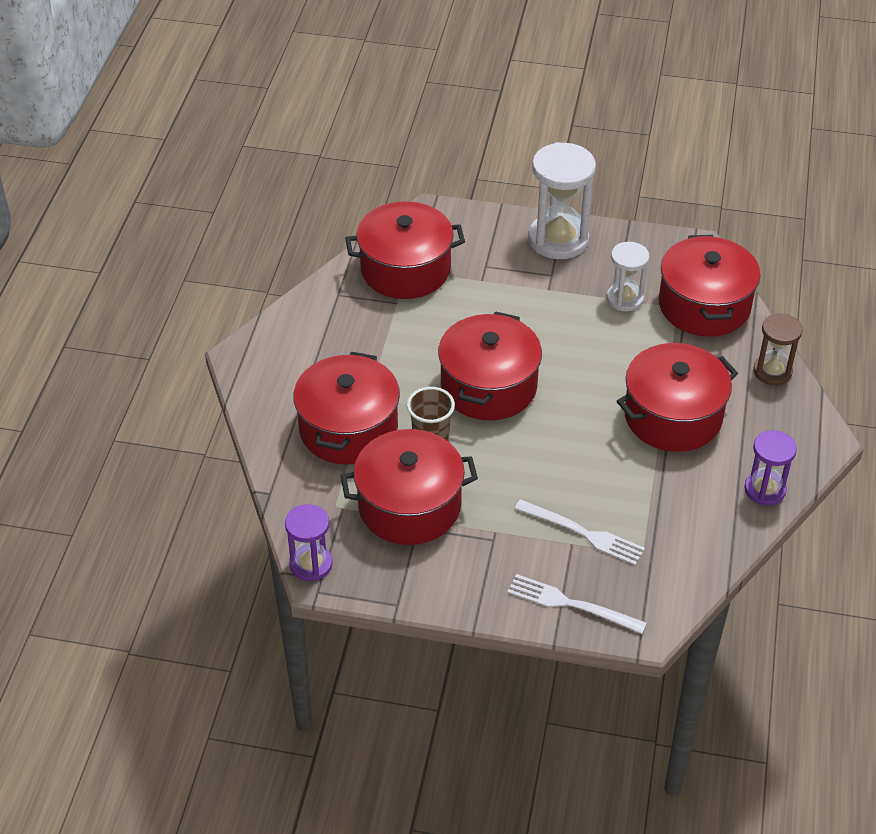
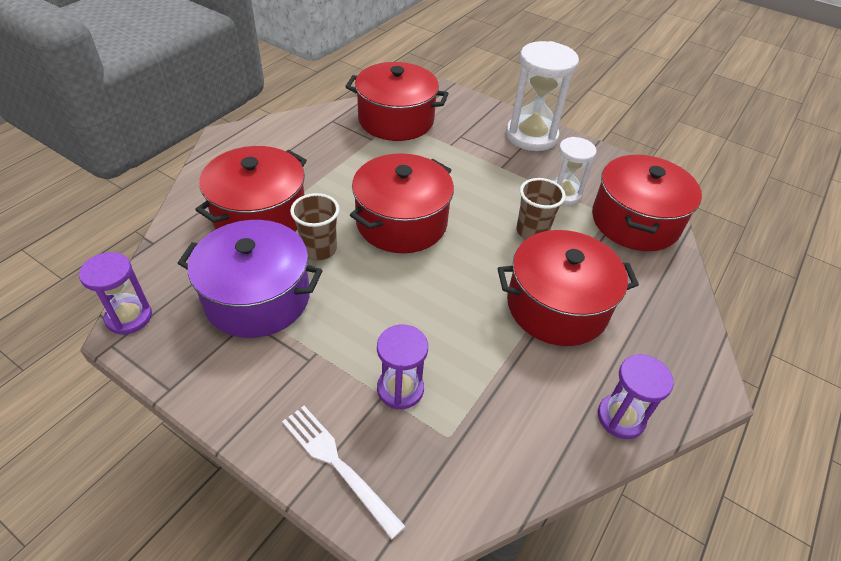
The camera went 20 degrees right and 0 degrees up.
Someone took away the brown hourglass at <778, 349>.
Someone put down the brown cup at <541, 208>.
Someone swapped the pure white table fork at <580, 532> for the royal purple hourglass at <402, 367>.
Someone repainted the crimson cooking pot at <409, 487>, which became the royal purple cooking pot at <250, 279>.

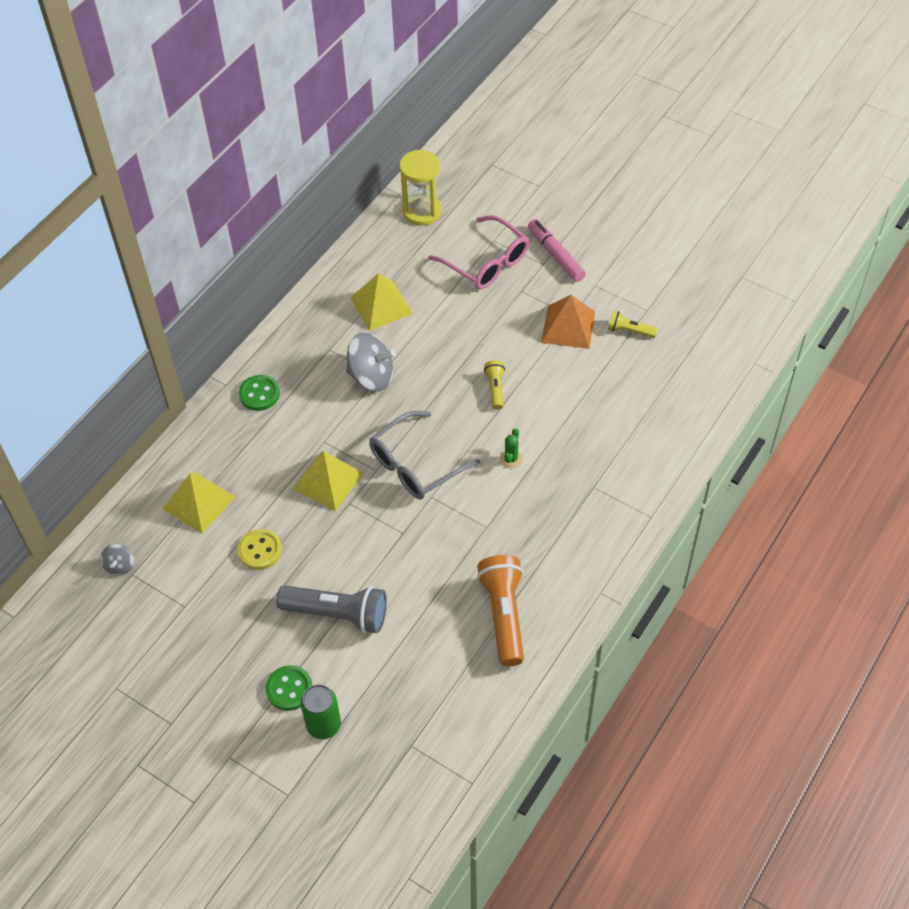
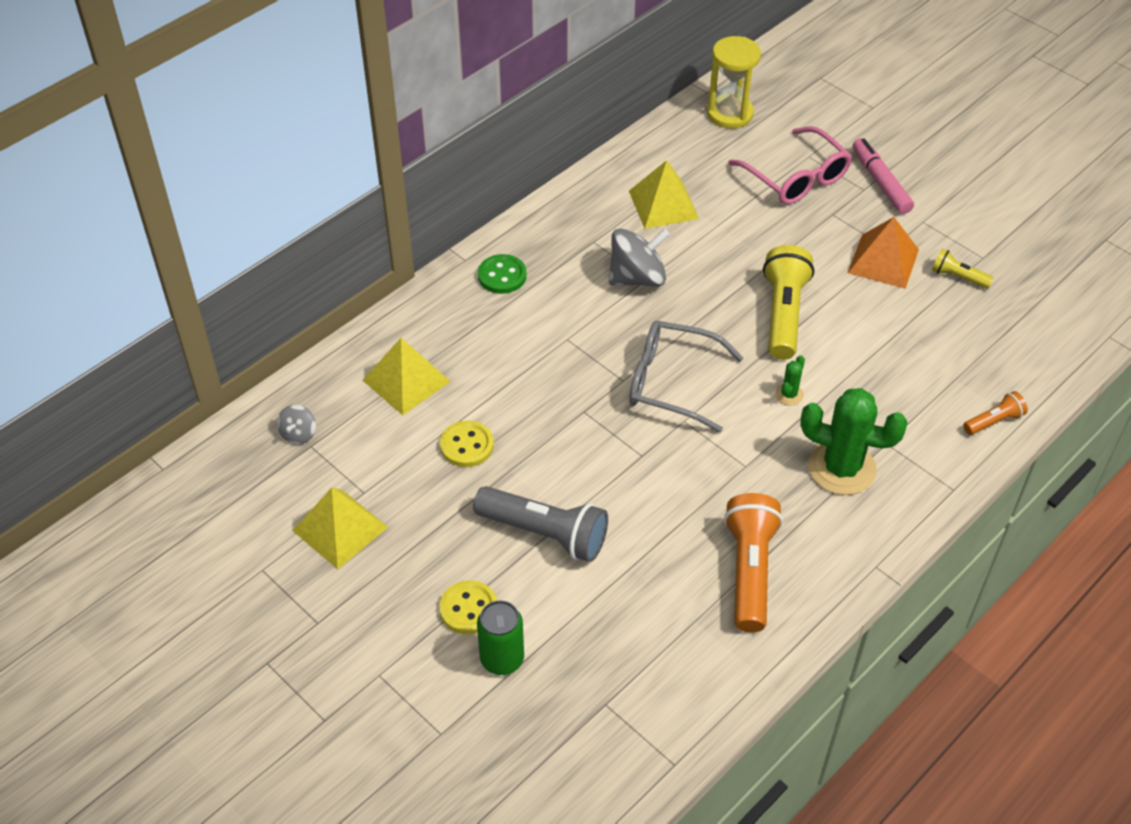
The camera went 10 degrees right and 5 degrees down.
Someone put down the emerald prickly plant at <854, 441>.
Someone put down the orange pocket torch at <995, 413>.
Someone carried the yellow pyramid from <328, 481> to <340, 528>.
Someone repainted the emerald button at <288, 688>, which became the yellow button at <468, 607>.
Someone rotated the ash-grey whirligig at <371, 362> by 45 degrees counterclockwise.
Someone rotated the ash-grey glasses at <424, 455> by 45 degrees clockwise.
Someone scaled the yellow pocket torch at <494, 385> by 1.96.

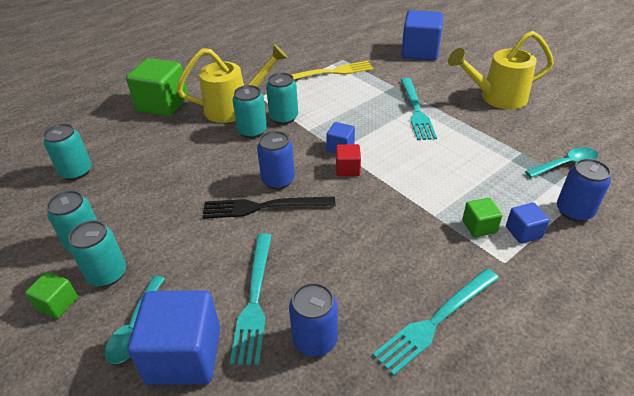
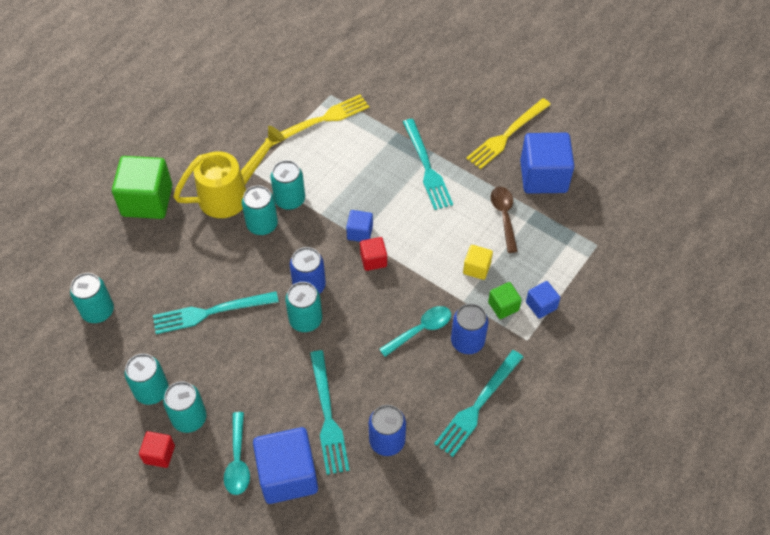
The camera went 15 degrees left and 15 degrees up.
Someone put down the teal table fork at <216, 312>.
Someone put down the yellow solid cube at <478, 262>.
Someone put down the brown tablespoon at <504, 220>.
Someone carried the royal blue solid cube from <422, 35> to <547, 163>.
Someone carried the teal tablespoon from <561, 162> to <415, 331>.
Someone carried the royal blue soda can from <584, 190> to <470, 329>.
Someone swapped the ebony table fork at <269, 208> for the teal soda can at <303, 307>.
Someone swapped the yellow sprinkling can at <501, 70> for the yellow table fork at <508, 133>.
Someone repainted the emerald solid cube at <51, 295>, which became the crimson solid cube at <157, 449>.

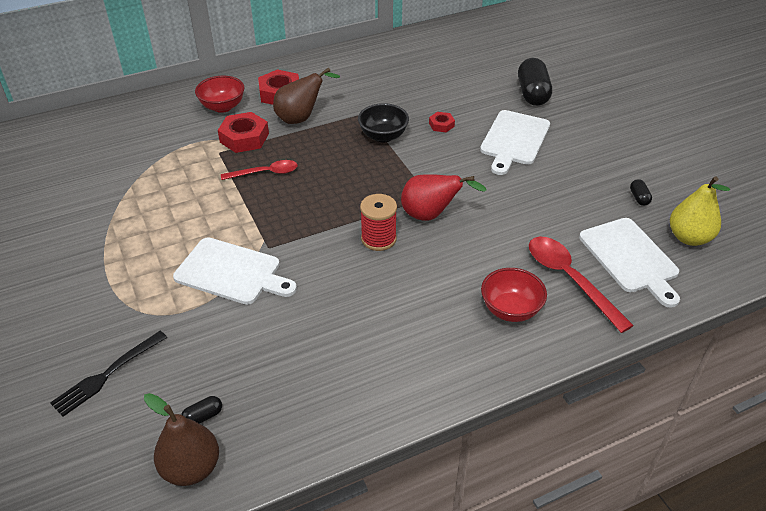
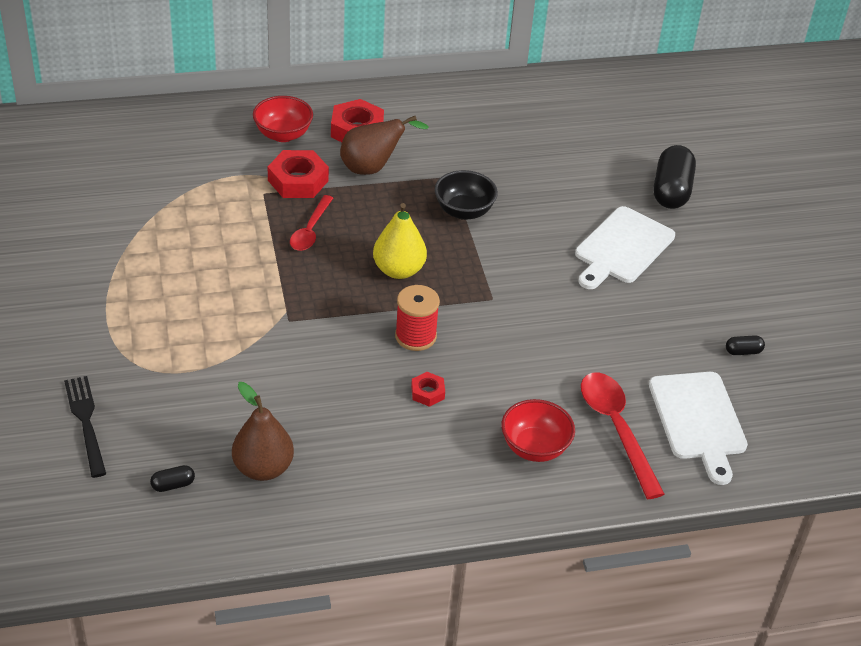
The camera went 10 degrees right and 0 degrees up.
Someone took away the pure white bread board at <235, 271>.
Someone took away the crimson toy pear at <444, 198>.
Someone carried the brown toy pear from <181, 439> to <263, 431>.
Someone carried the crimson hex nut from <442, 122> to <428, 389>.
Someone carried the yellow toy pear from <700, 211> to <400, 241>.
Someone rotated the ebony table fork at <108, 374> by 105 degrees clockwise.
Someone rotated the crimson tablespoon at <259, 170> by 105 degrees clockwise.
Someone rotated the ebony pill shape at <641, 192> by 75 degrees clockwise.

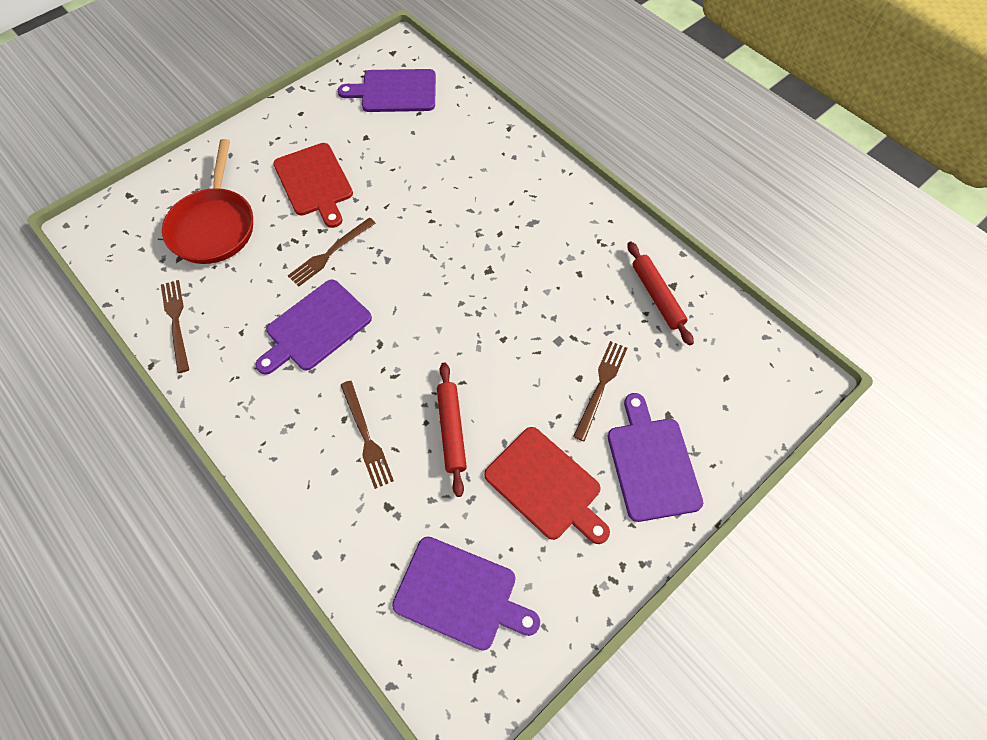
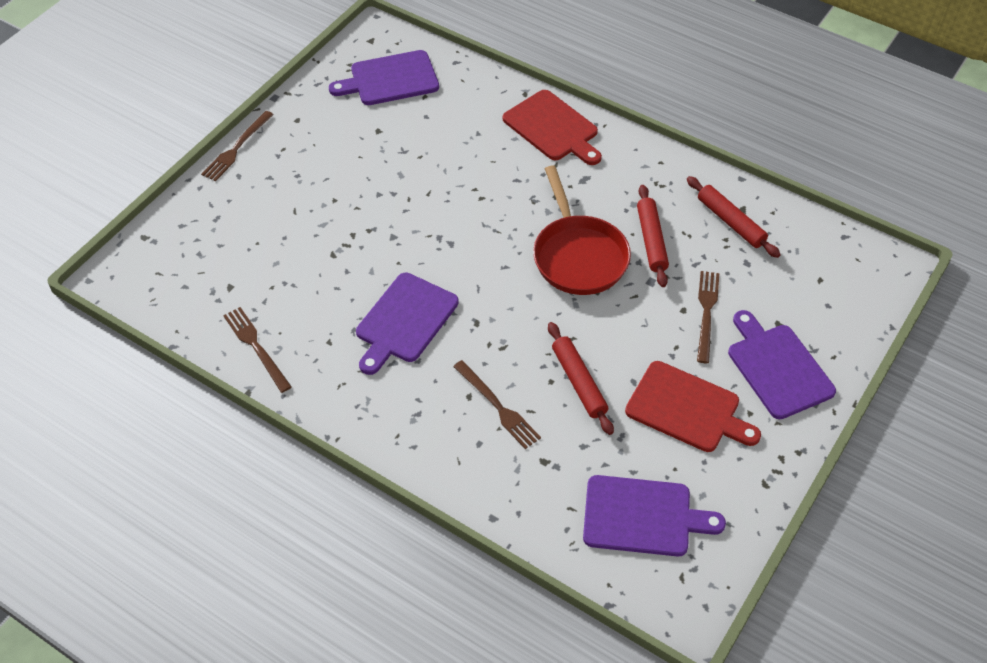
The camera went 15 degrees left and 10 degrees down.
Someone put down the crimson rolling pin at <653, 236>.
Someone carried the crimson frying pan from <207, 201> to <582, 230>.
Someone carried the crimson bread board from <313, 185> to <552, 127>.
Someone carried the brown table fork from <332, 252> to <237, 146>.

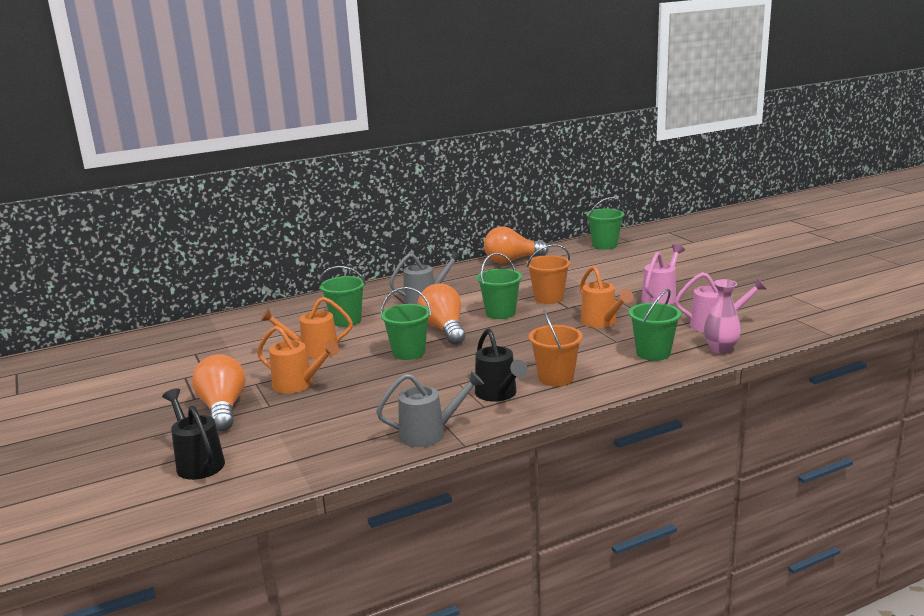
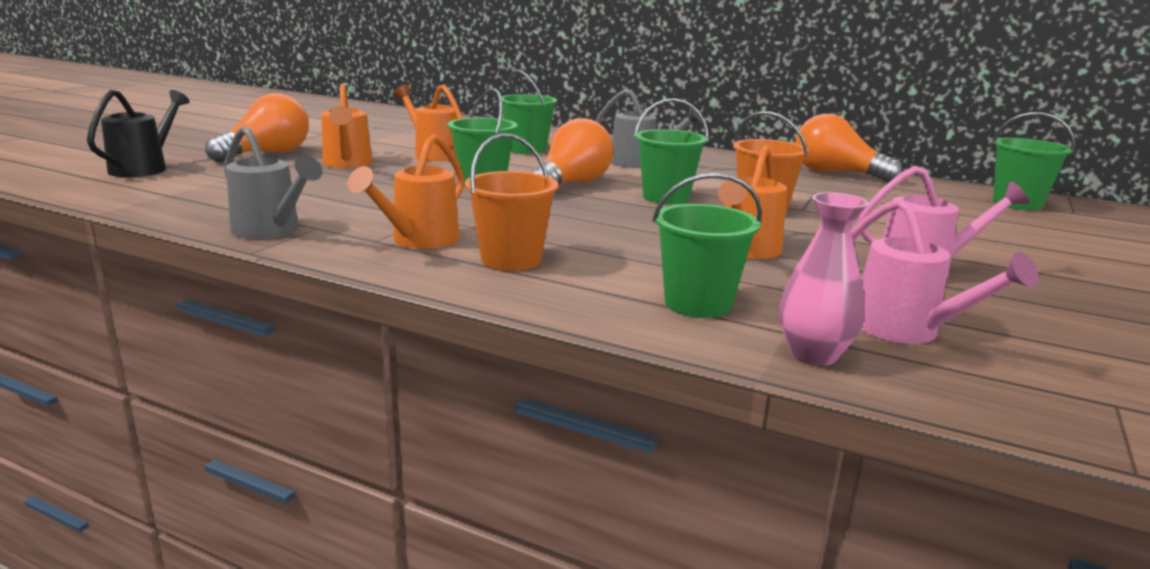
The camera went 50 degrees right and 0 degrees up.
Someone repainted the ebony sprinkling can at <501, 365>, which became the orange sprinkling can at <405, 191>.

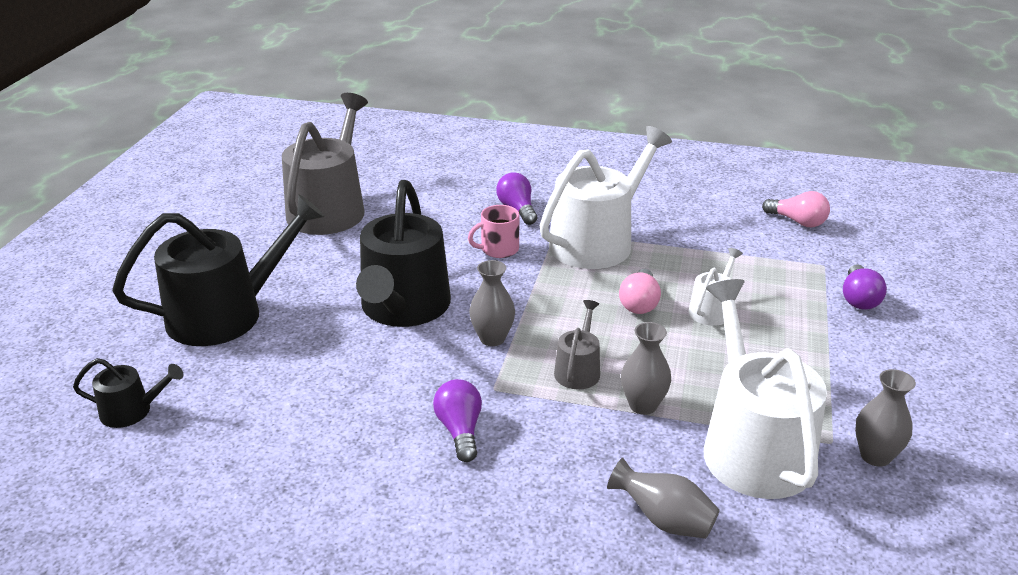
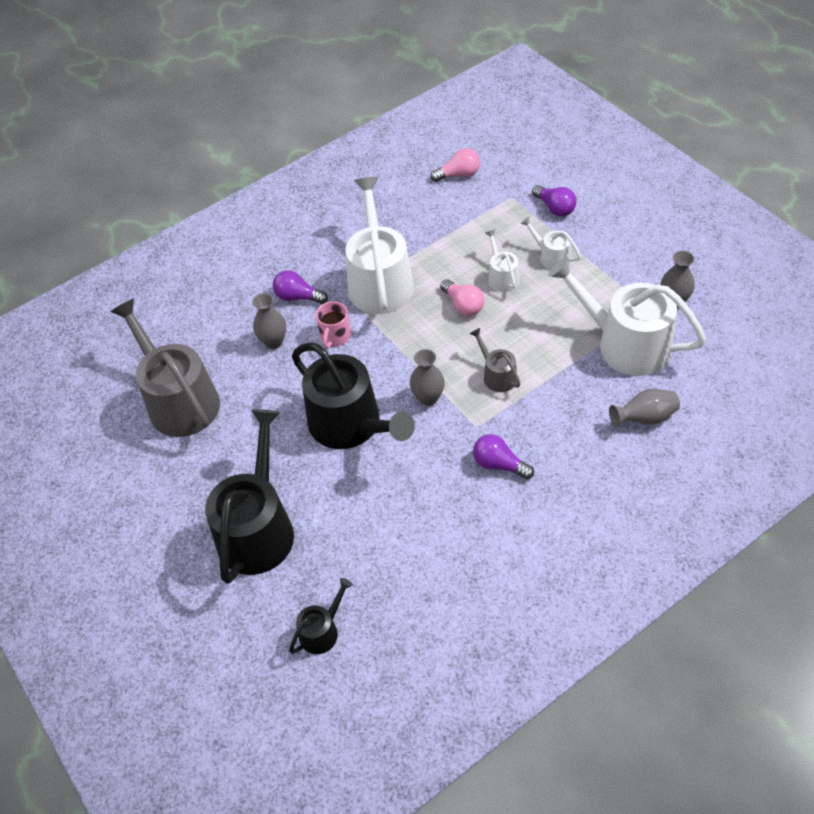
The camera went 45 degrees left and 20 degrees up.
Someone put down the pure white sprinkling can at <550, 243>.
Someone carried the ash-grey flower vase from <646, 368> to <269, 321>.

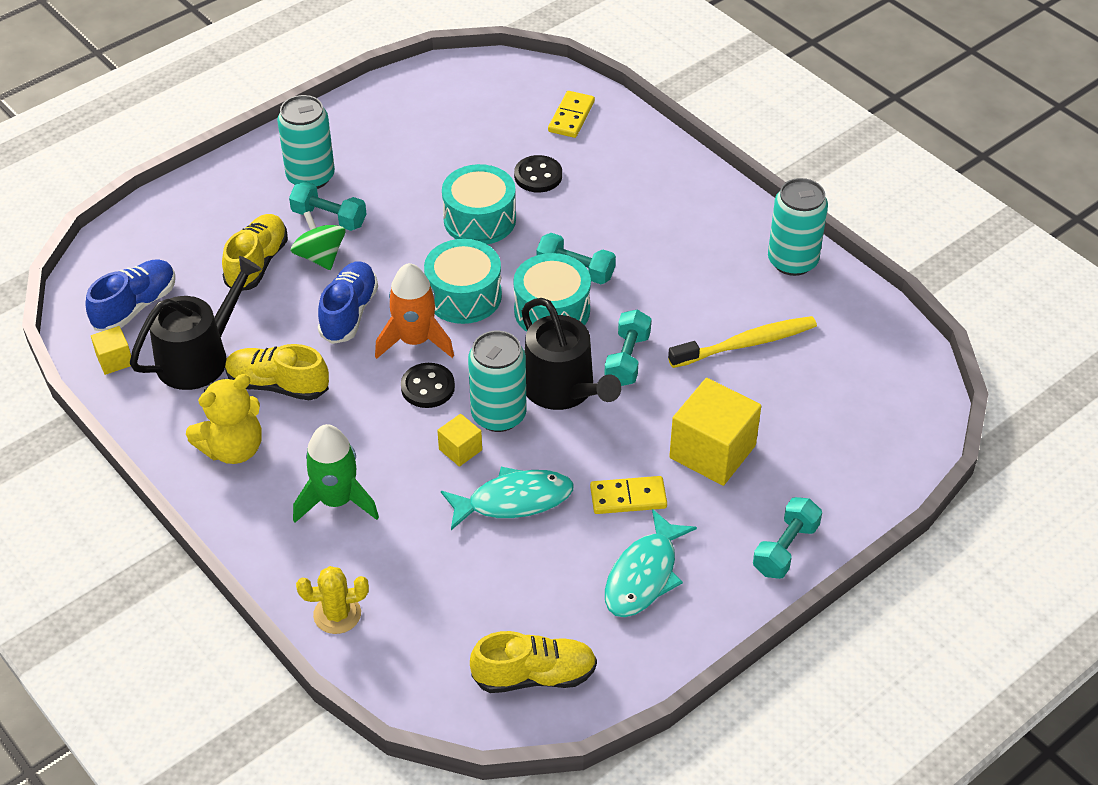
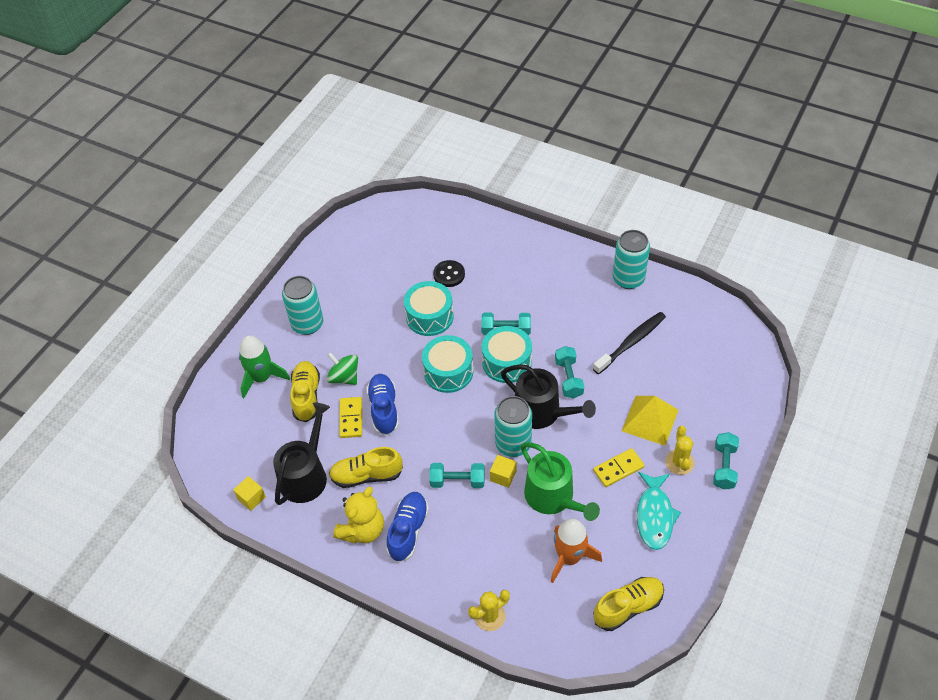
The camera went 20 degrees left and 5 degrees up.
Someone took away the ebony button at <428, 385>.
Someone put down the yellow prickly plant at <680, 450>.
Someone carried the royal blue sneaker from <130, 295> to <407, 527>.
Someone carried the teal hand weight from <327, 206> to <457, 475>.
Someone carried the emerald spaceship from <336, 473> to <264, 366>.
Someone carried the orange spaceship from <414, 311> to <576, 551>.
Someone carried the yellow domino piece from <571, 114> to <350, 417>.
Someone swapped the teal fish at <507, 498> for the emerald sprinkling can at <560, 481>.
Someone swapped the yellow solid cube at <715, 432> for the yellow pyramid at <650, 421>.
Someone repainted the yellow toothbrush at <742, 342>, which became the ebony toothbrush at <629, 343>.

